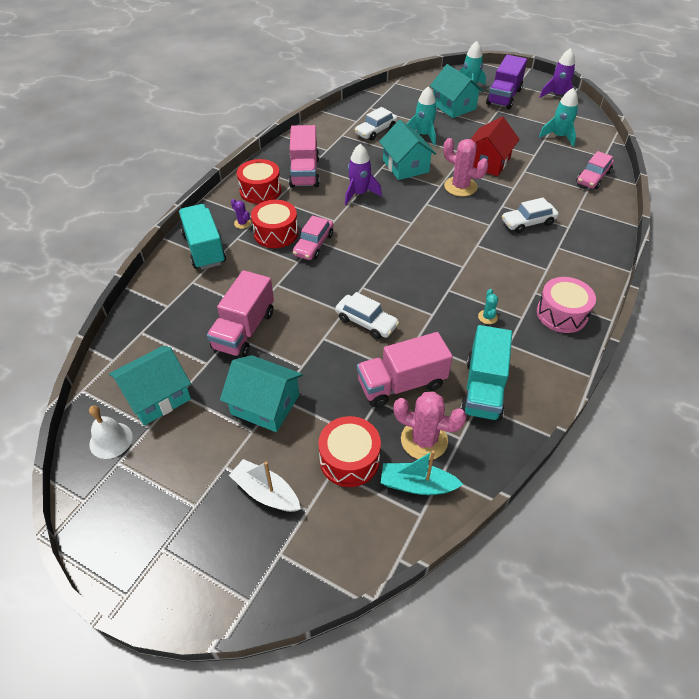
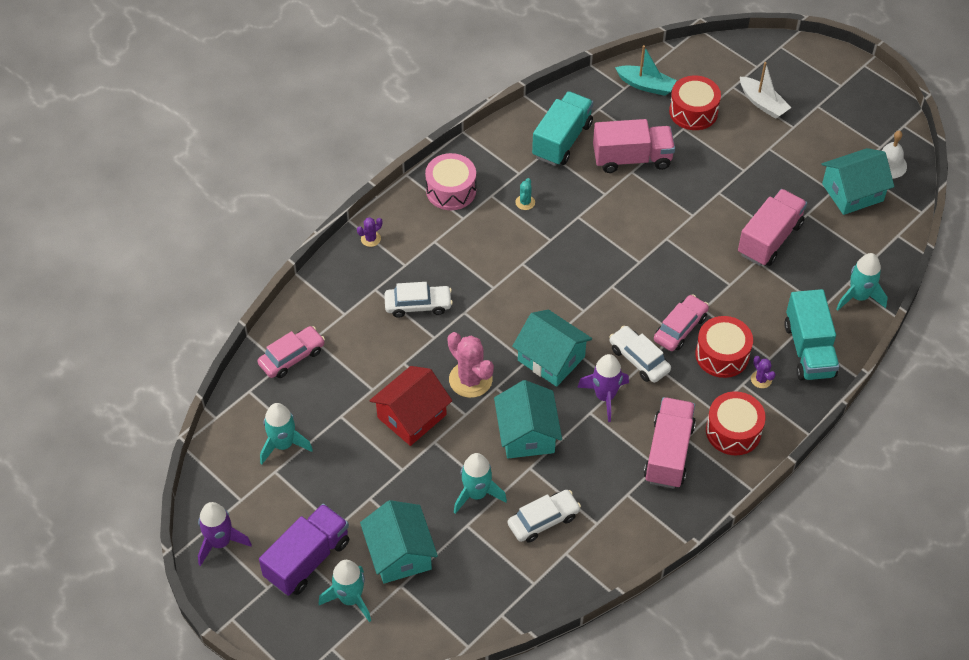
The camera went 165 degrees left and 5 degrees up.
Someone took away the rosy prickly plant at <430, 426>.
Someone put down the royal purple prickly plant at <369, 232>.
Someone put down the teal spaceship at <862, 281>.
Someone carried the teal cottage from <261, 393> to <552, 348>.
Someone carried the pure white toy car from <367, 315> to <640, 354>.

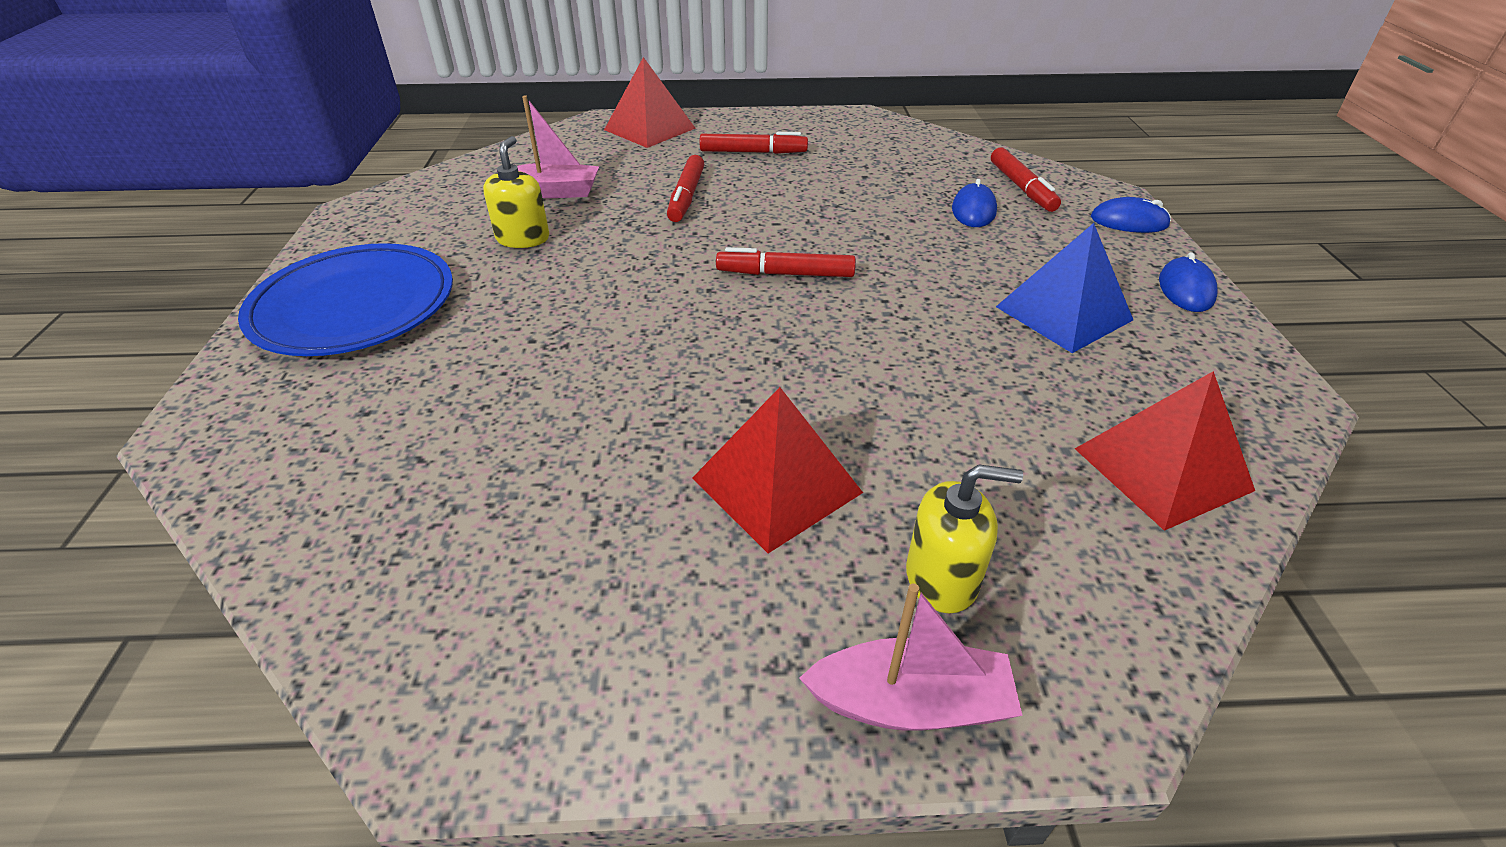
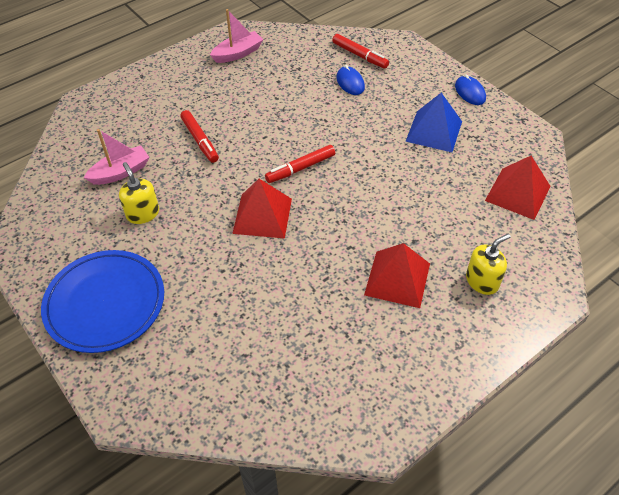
The camera went 35 degrees left and 10 degrees up.
Someone took away the crimson marker pen at <754, 143>.
Someone took away the royal blue mouse at <1131, 215>.
Someone carried the crimson pyramid from <650, 102> to <262, 209>.
Someone carried the rosy sailboat from <911, 657> to <236, 36>.

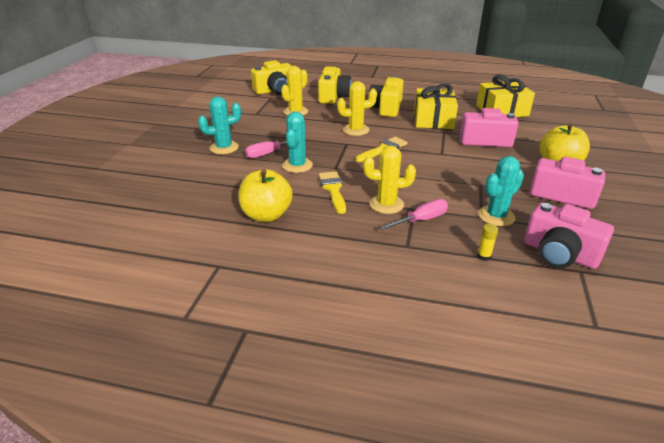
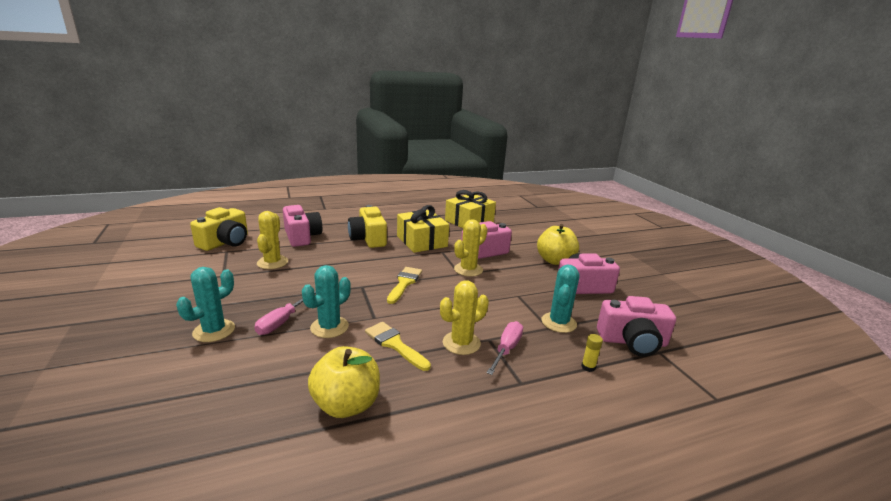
The camera went 35 degrees left and 10 degrees down.
Someone carried the yellow prickly plant from <357, 108> to <470, 248>.
Someone repainted the yellow compact camera at <335, 85>, which became the rosy compact camera at <302, 226>.
Someone rotated the teal prickly plant at <297, 142> by 60 degrees clockwise.

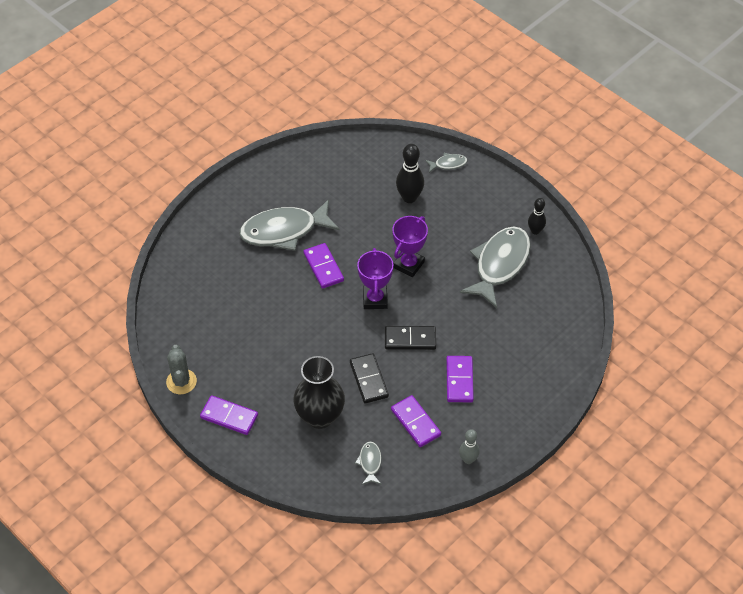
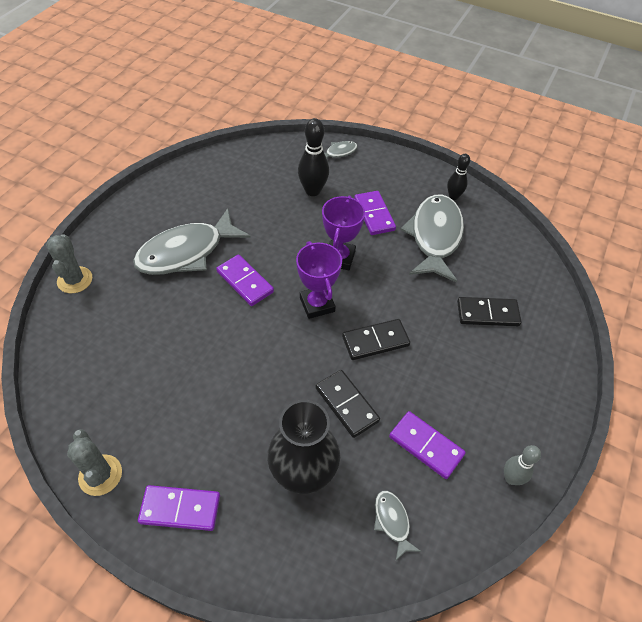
The camera went 20 degrees left and 0 degrees up.
Someone put down the ash-grey prickly plant at <69, 263>.
Someone put down the ebony domino piece at <489, 311>.
Someone carried the royal purple domino piece from <460, 379> to <375, 213>.

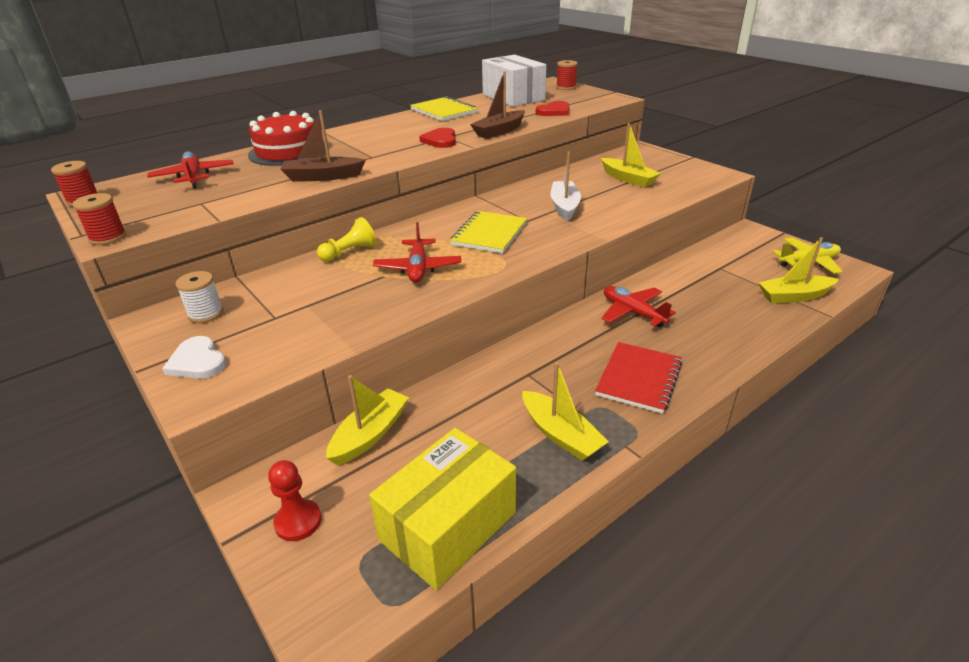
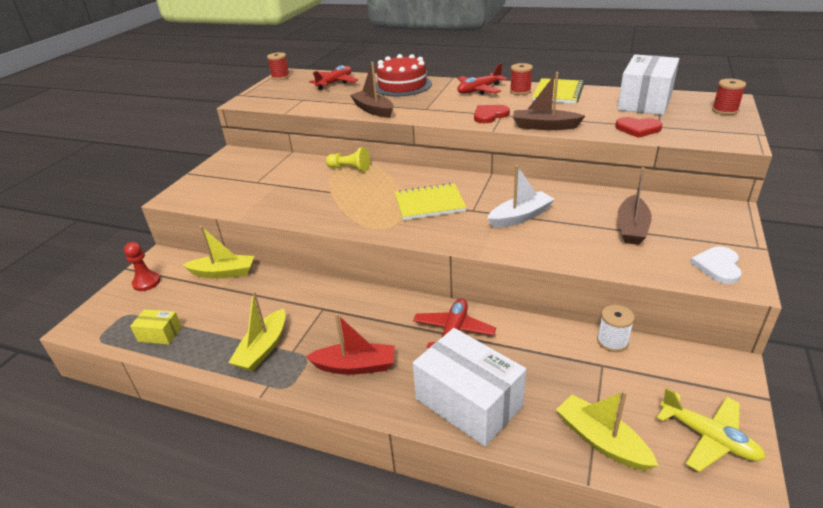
The camera went 60 degrees right and 0 degrees up.
Someone put down the pure white package at <469, 387>.
Someone carried the crimson spool from <100, 219> to <521, 79>.
Someone carried the pure white heart from <194, 357> to <716, 265>.
Someone carried the pure white spool from <200, 297> to <616, 328>.
Someone carried the crimson toy plane from <417, 252> to <482, 79>.
Someone swapped the crimson notepad at <639, 378> for the crimson sailboat at <350, 344>.
Someone repainted the yellow sailboat at <631, 155>, which became the brown sailboat at <635, 206>.
Someone scaled the yellow package at <442, 509> by 0.47.

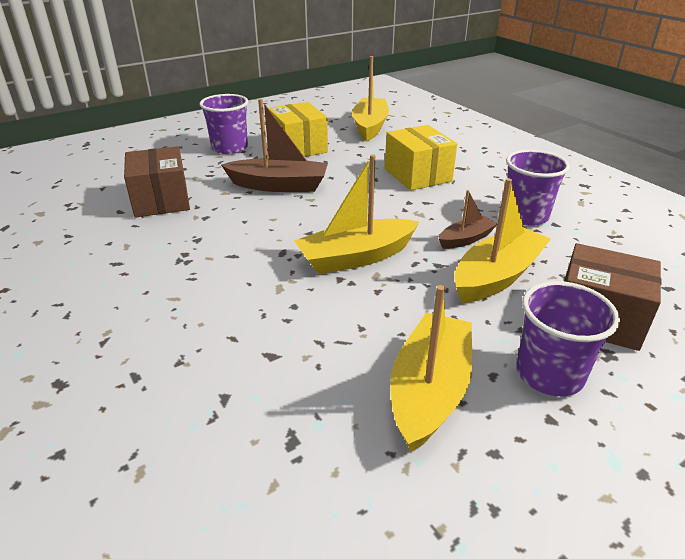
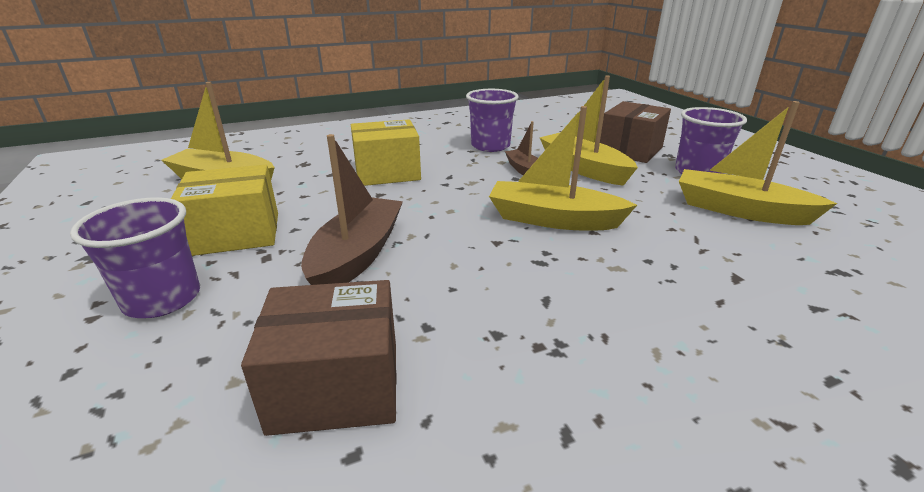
The camera went 80 degrees left and 5 degrees down.
Someone rotated the yellow sailboat at <357, 214> by 120 degrees clockwise.

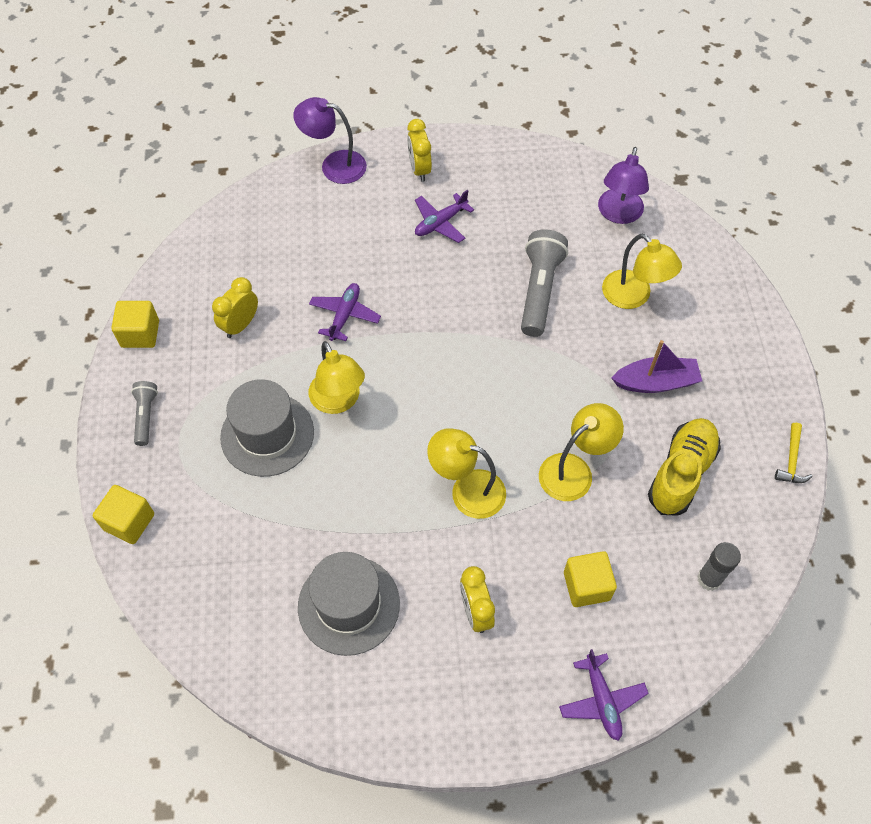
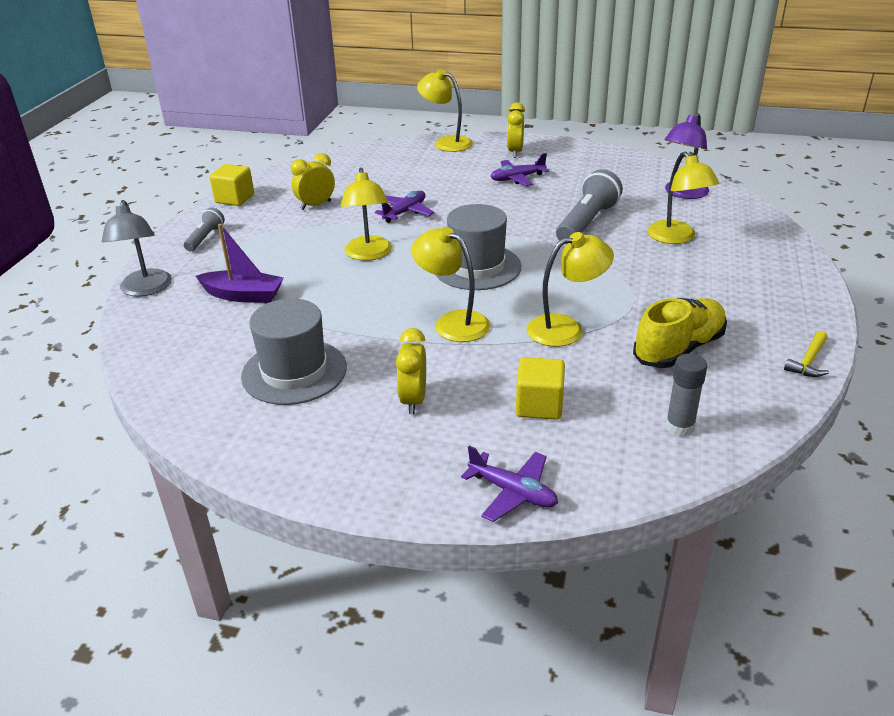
The camera went 20 degrees right and 25 degrees down.
Someone carried the ash-grey top hat from <267, 428> to <479, 247>.
Someone carried the royal purple sailboat from <657, 366> to <240, 263>.
Someone swapped the yellow solid cube at <123, 514> for the ash-grey lamp at <137, 248>.
Someone repainted the royal purple lamp at <330, 140>, which became the yellow lamp at <445, 110>.
Someone rotated the royal purple toy plane at <604, 695> by 60 degrees counterclockwise.

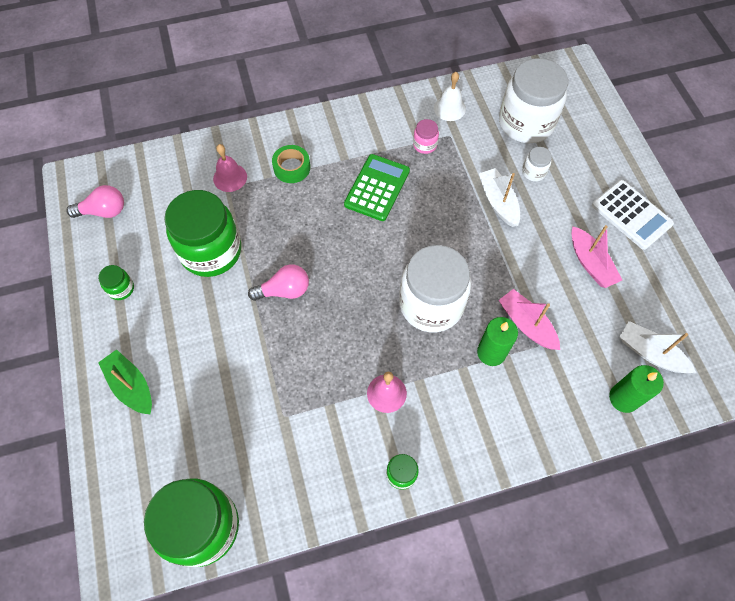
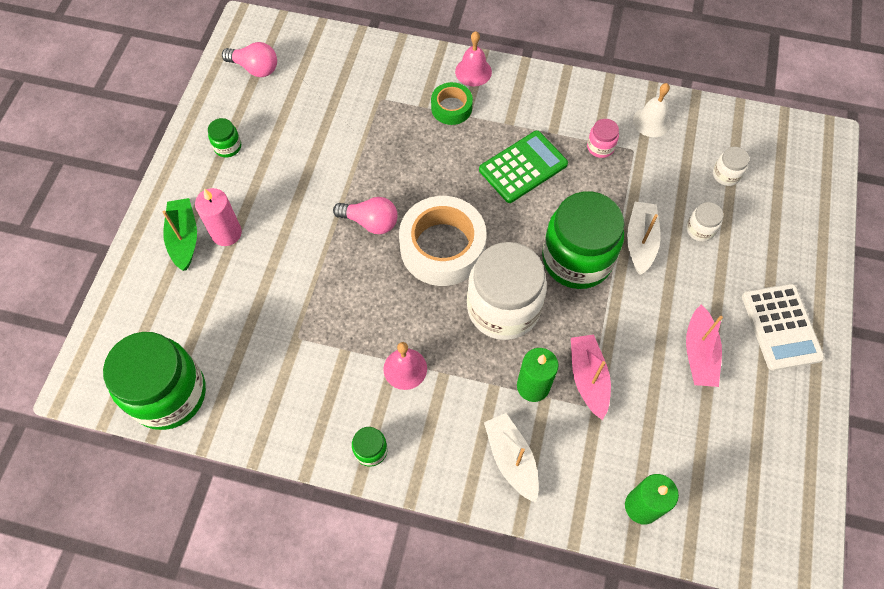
The camera went 30 degrees right and 0 degrees up.
Someone put down the rosy pillar candle at <218, 217>.
Someone put down the pure white sticky tape at <443, 241>.
Someone carried the emerald jam jar from <202, 233> to <583, 240>.
Someone carried the rosy hand bell from <230, 168> to <473, 58>.
Someone carried the pure white sailboat from <657, 347> to <511, 458>.
Someone scaled the pure white jam jar at <533, 100> by 0.42.

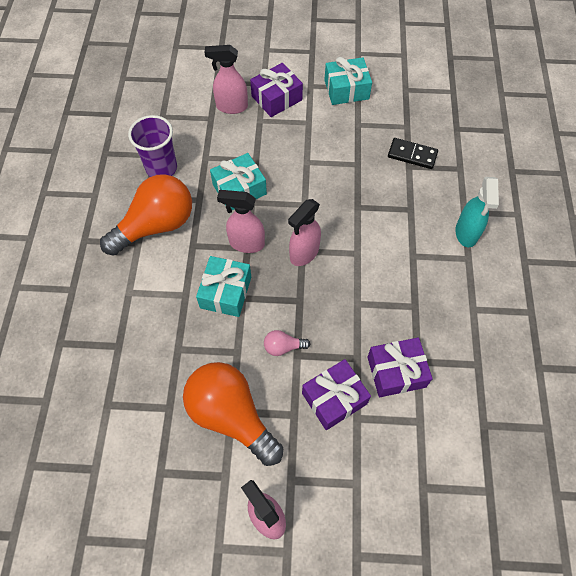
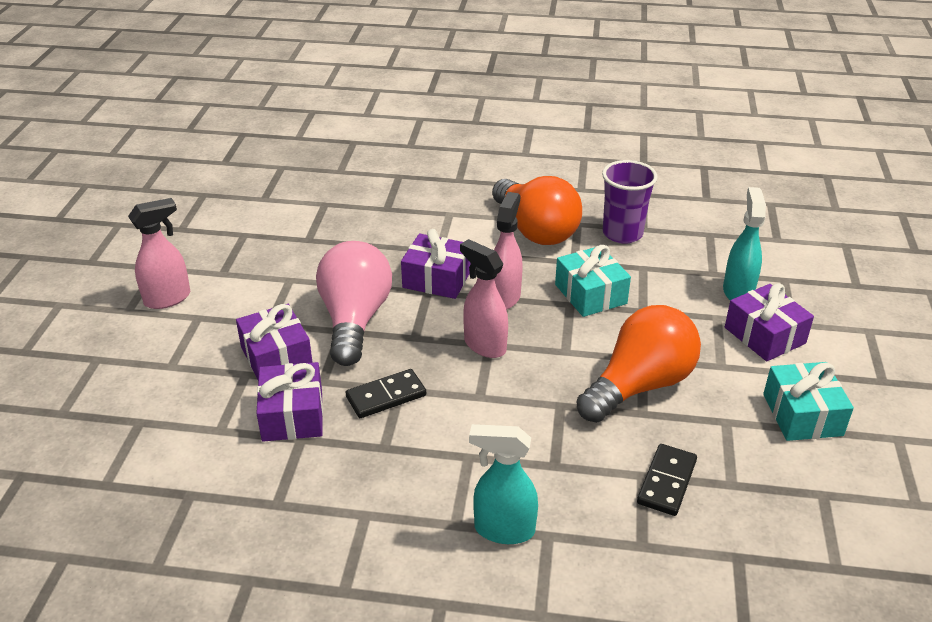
The camera went 95 degrees right and 25 degrees down.
Someone put down the ebony domino piece at <385, 393>.
Someone carried the orange light bulb from <233, 414> to <639, 364>.
Someone repainted the teal present at <223, 286>, which became the royal purple present at <436, 264>.
Someone repainted the rosy sprayer at <226, 79>, which became the teal sprayer at <744, 243>.
Someone scaled the rosy light bulb at <287, 343> by 2.39.

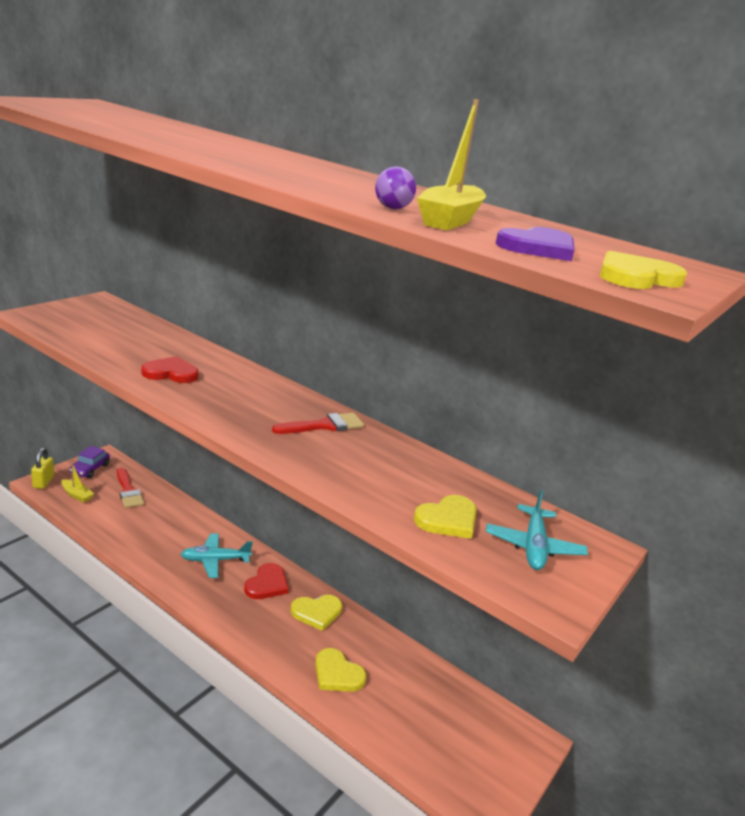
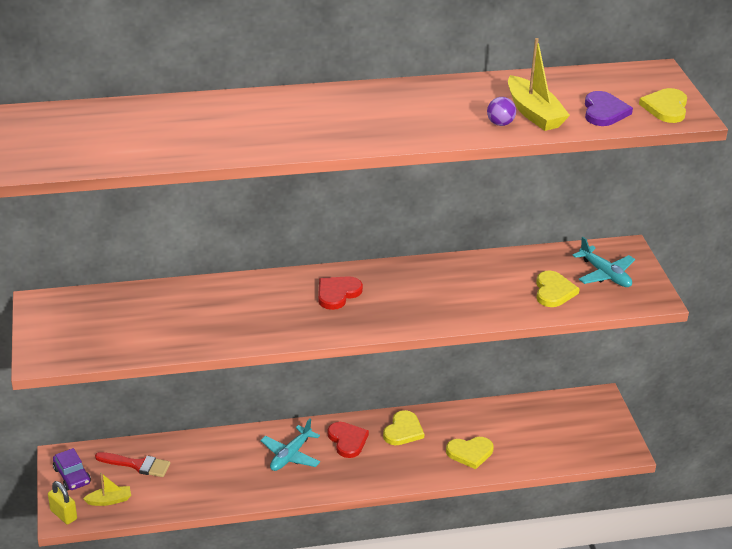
The camera went 45 degrees left and 10 degrees up.
Someone took away the crimson paintbrush at <318, 423>.
Someone carried the crimson heart from <170, 369> to <340, 293>.

